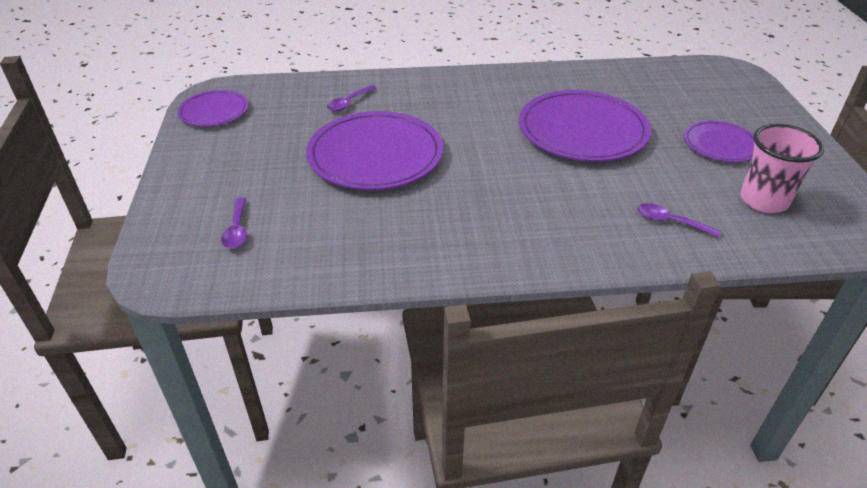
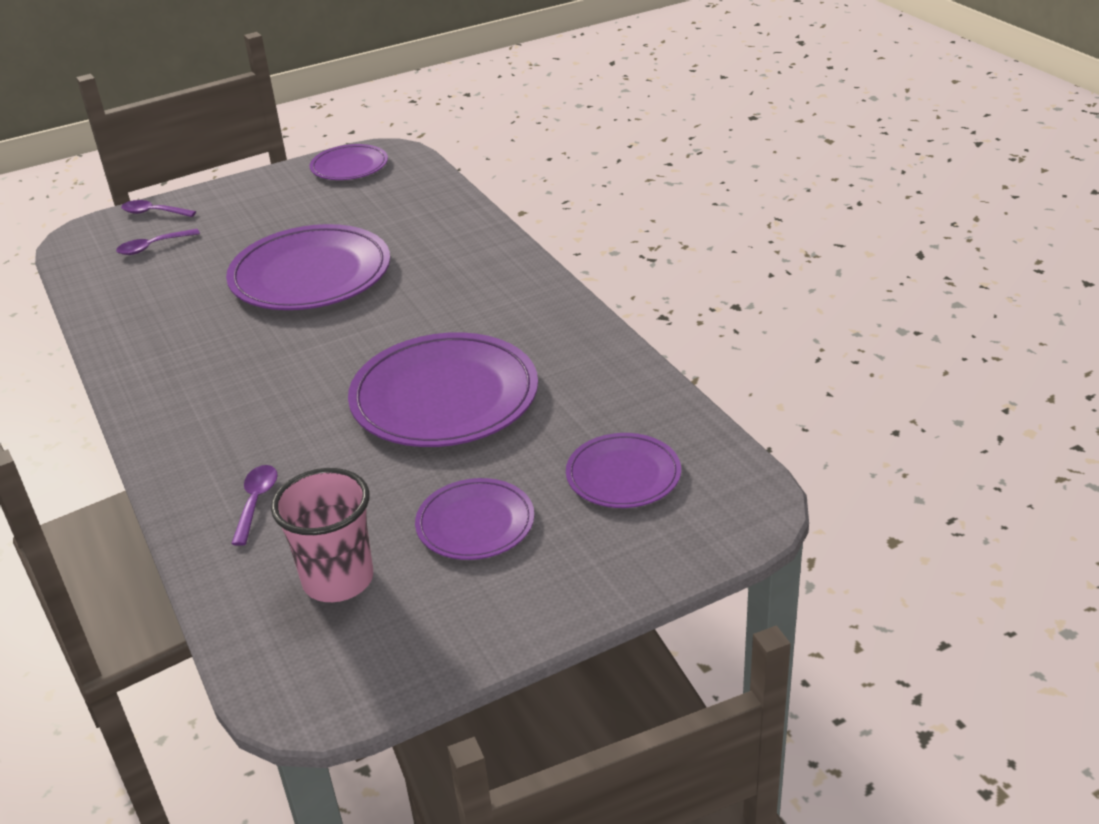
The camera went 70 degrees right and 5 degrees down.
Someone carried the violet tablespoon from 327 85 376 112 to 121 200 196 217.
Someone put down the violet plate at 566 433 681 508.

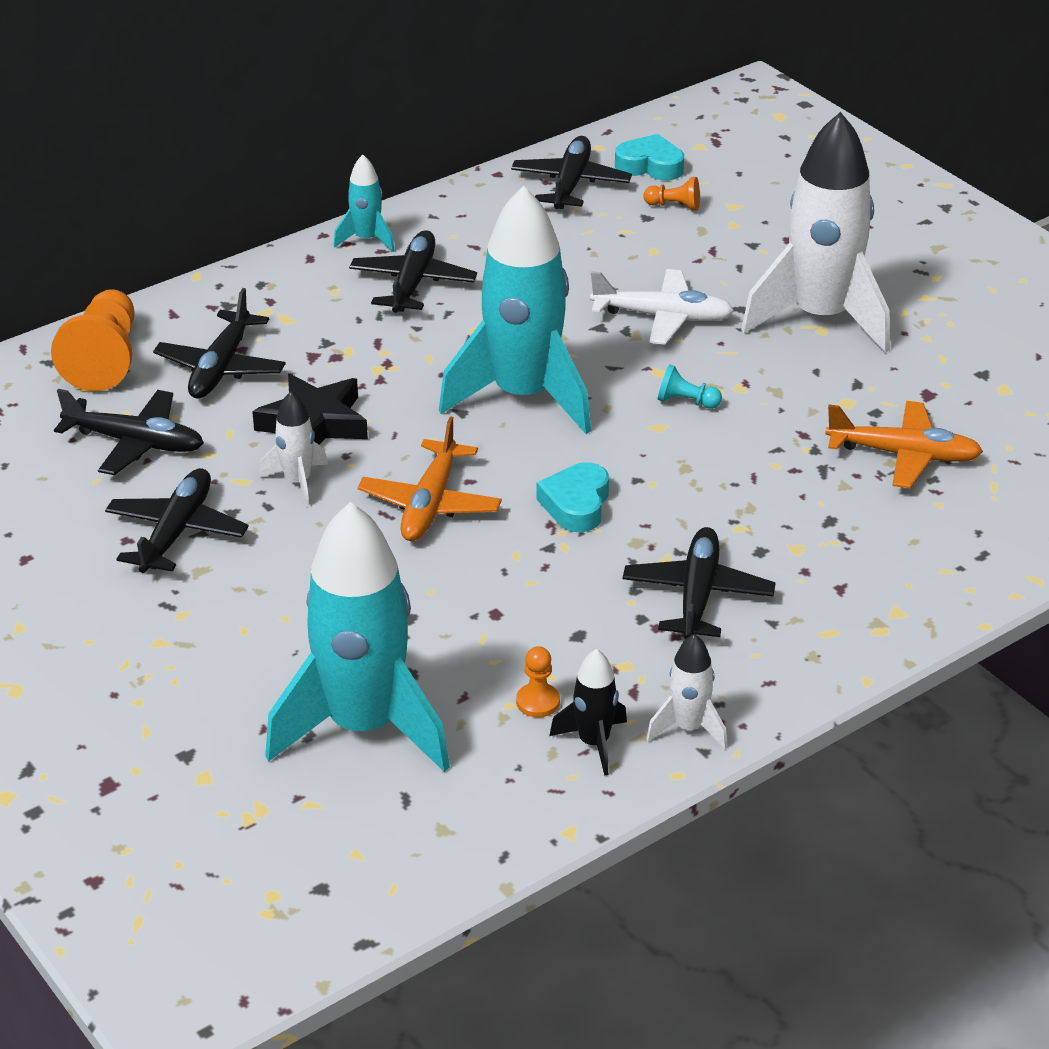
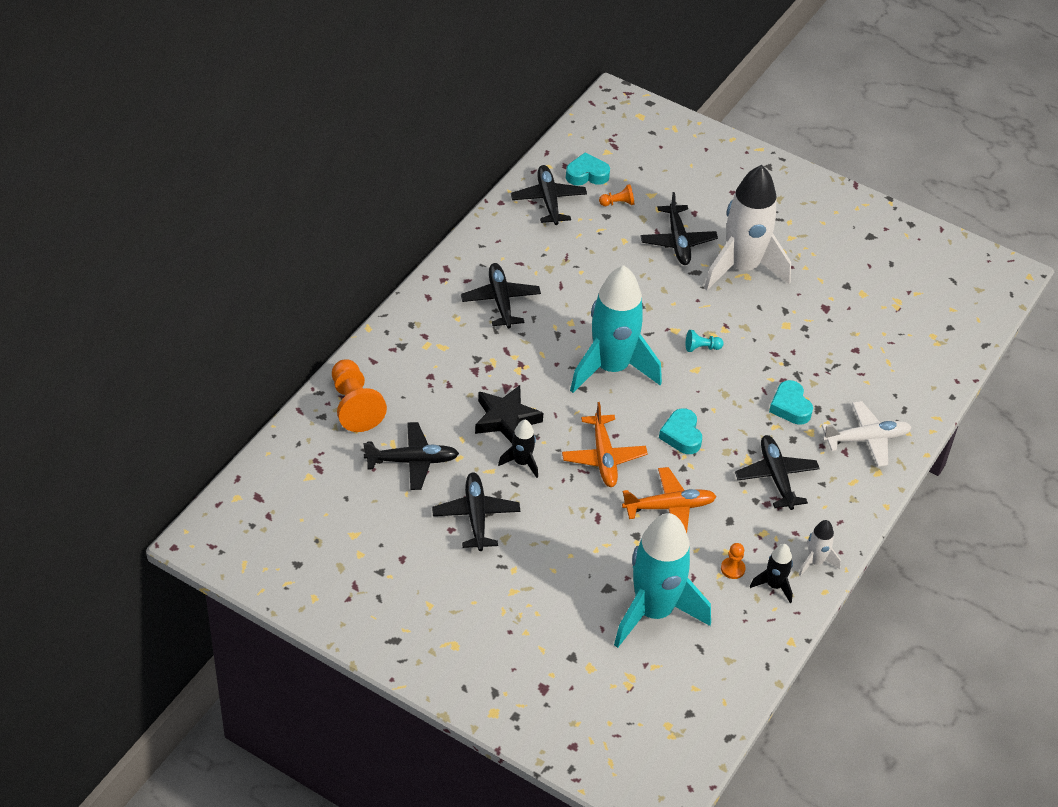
The camera went 25 degrees left and 10 degrees up.
Someone took away the teal rocket at 333 155 395 252.
Someone carried the white toy plane from 590 269 734 345 to 822 401 911 467.
Someone carried the black toy plane from 153 288 286 399 to 640 192 718 265.
Someone repainted the white rocket at 259 391 328 506, which became the black rocket at 498 420 538 478.
Someone carried the orange-coloured toy plane from 825 401 983 488 to 622 467 717 533.
Someone put down the teal heart at 769 380 813 425.

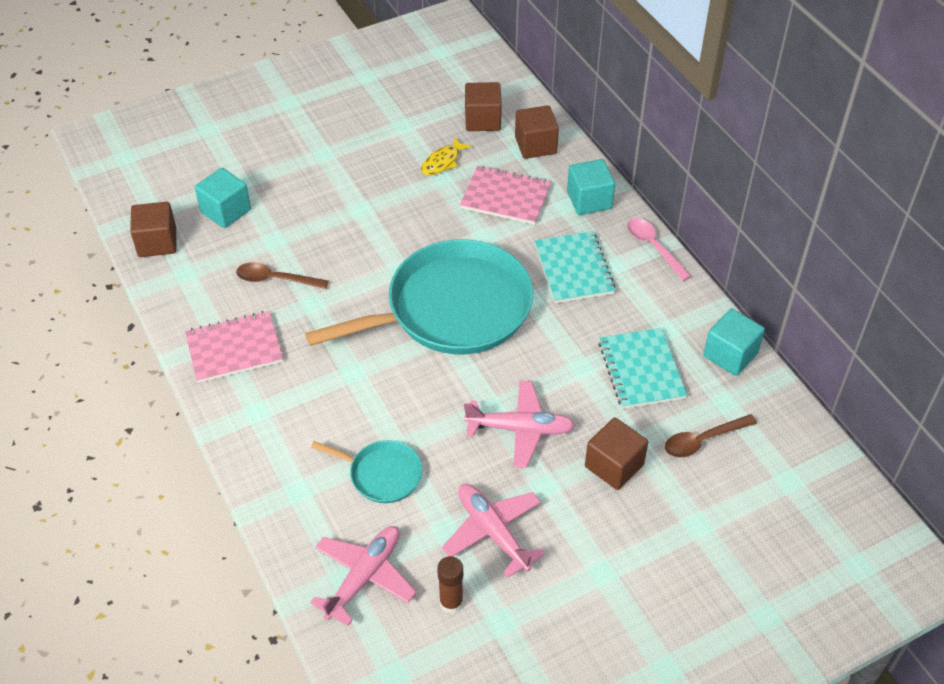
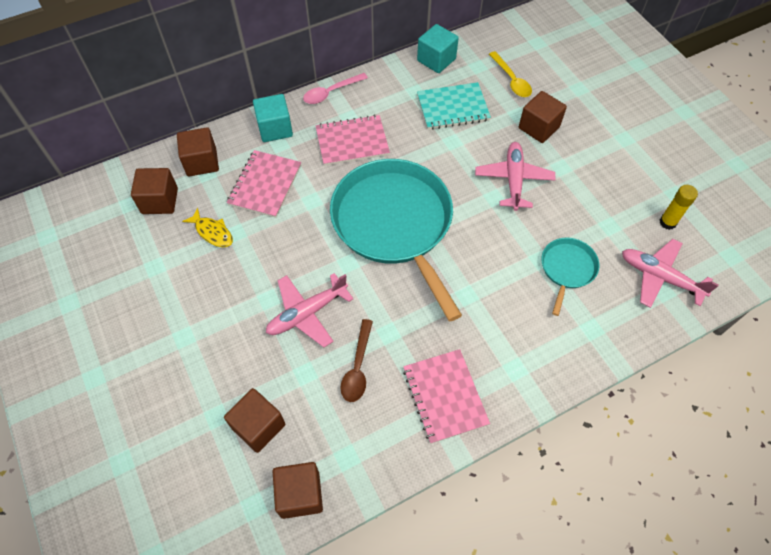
The camera went 90 degrees left and 10 degrees up.
Someone repainted the teal cube at 195 168 251 228, which became the brown cube at 224 388 285 453.
Someone repainted the teal notepad at 535 231 616 303, which became the rose-pink notepad at 315 115 390 166.
Someone repainted the brown tablespoon at 665 414 757 458, which became the golden tablespoon at 489 51 532 97.
Someone carried the rose-pink toy plane from 442 484 545 578 to 266 273 354 347.
Someone repainted the brown stick of glue at 437 556 463 613, which became the golden stick of glue at 659 185 698 230.

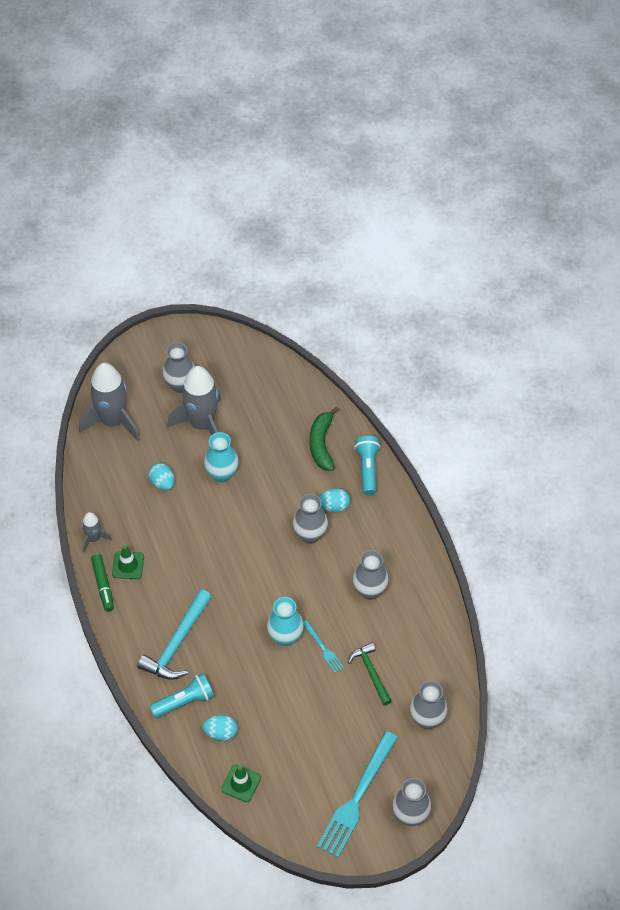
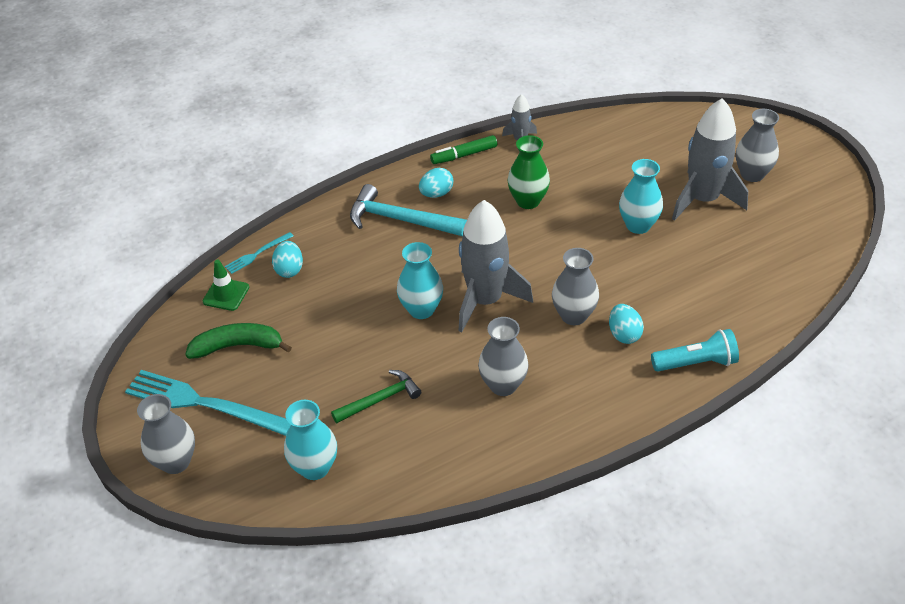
The camera went 85 degrees right and 10 degrees down.
Someone carried the grey rocket from 79 363 140 441 to 458 200 533 332.
Someone carried the green toy banana from 310 407 339 471 to 185 323 292 359.
Someone carried the teal toy egg from 149 463 175 490 to 419 168 453 198.
Someone took away the green road cone at 112 545 144 579.
Someone carried the teal fork from 303 620 344 673 to 225 232 294 274.
Someone took away the teal flashlight at 150 673 214 718.
Someone repainted the grey vase at 410 680 448 729, which became the teal vase at 284 400 337 480.
Someone put down the green vase at 507 135 550 209.

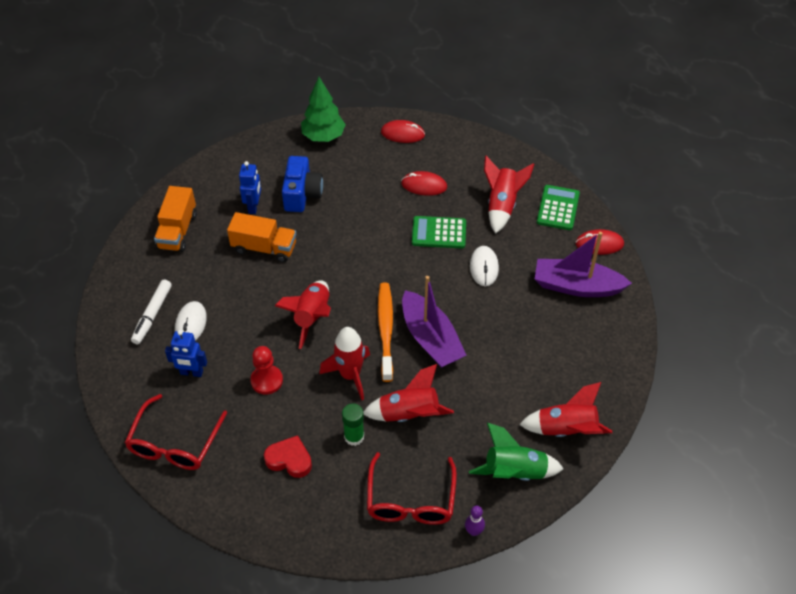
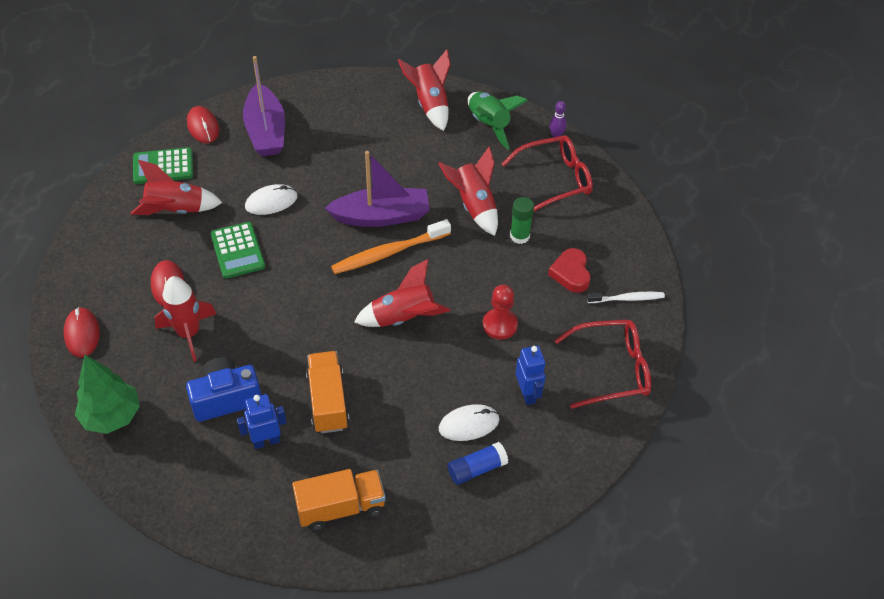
The camera went 115 degrees left and 0 degrees up.
Someone rotated the violet toy boat at 402 276 466 368 by 45 degrees clockwise.
Someone swapped the white marker at 131 280 172 345 for the royal blue stick of glue at 448 442 508 485.
Someone carried the scarlet rocket from 319 327 370 400 to 154 276 216 362.
Someone put down the white toothbrush at 587 292 665 303.

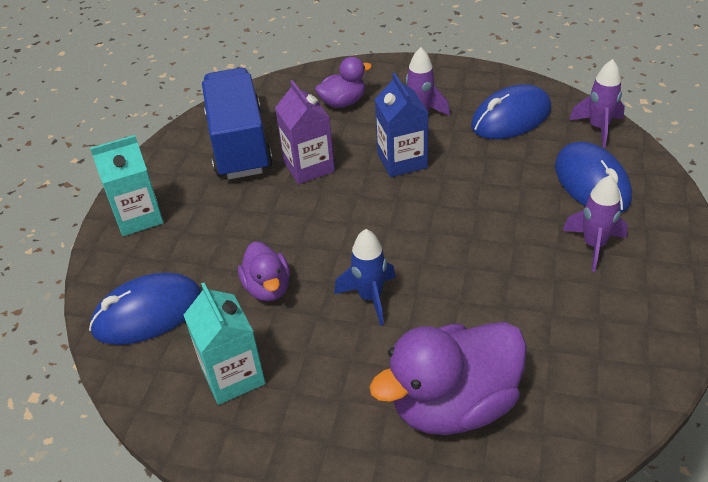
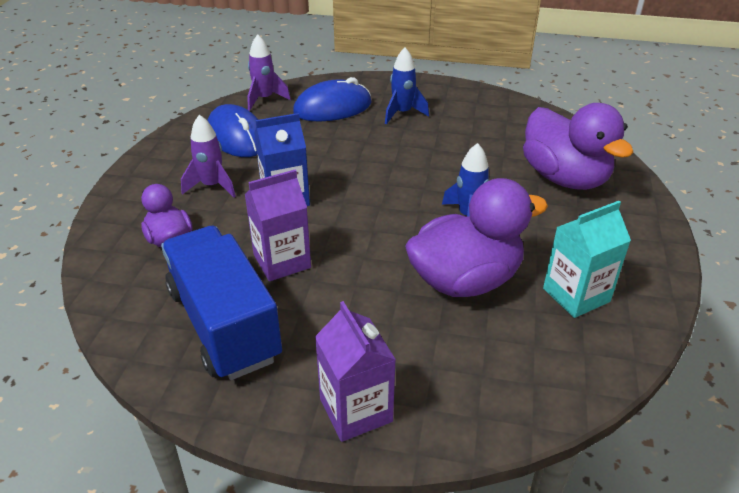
The camera went 95 degrees left and 5 degrees down.
Someone rotated the royal blue lorry at 202 68 273 180 by 75 degrees clockwise.
Someone repainted the teal carton at 90 135 164 236, which became the violet carton at 315 301 396 442.
Someone repainted the violet rocket at 563 175 628 272, which became the royal blue rocket at 385 48 429 124.
Someone scaled the violet rubber duck at 238 241 290 301 by 1.85.
Someone took away the royal blue PC mouse at 89 273 202 345.

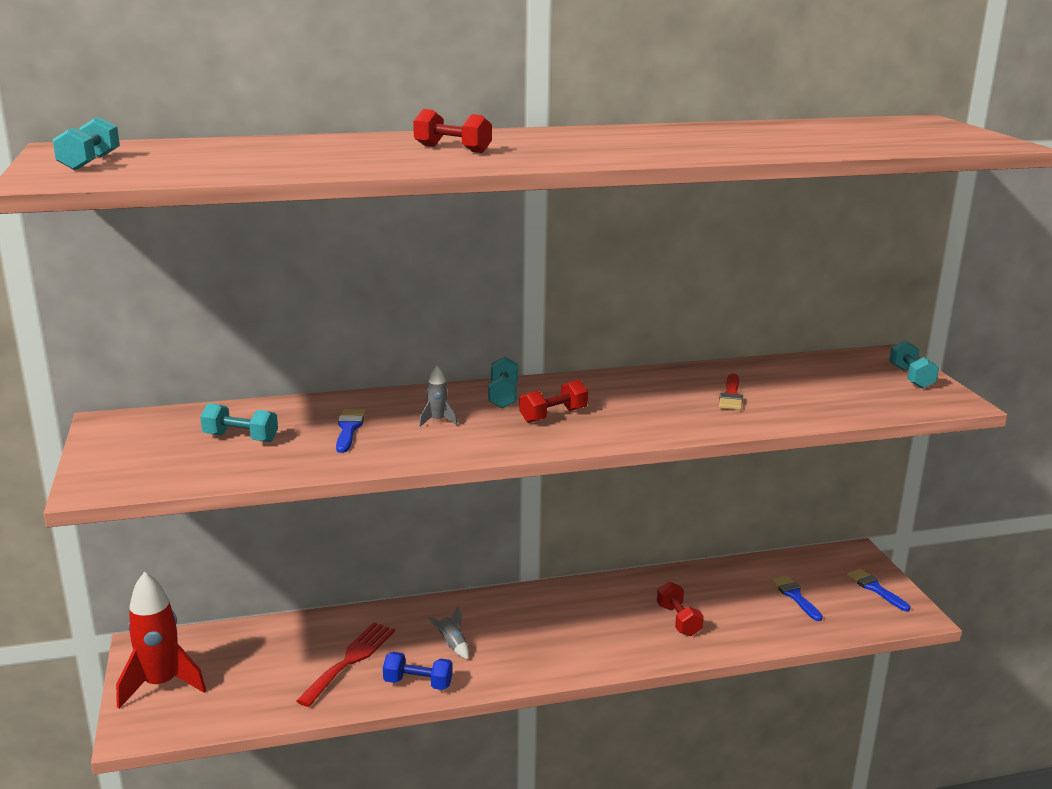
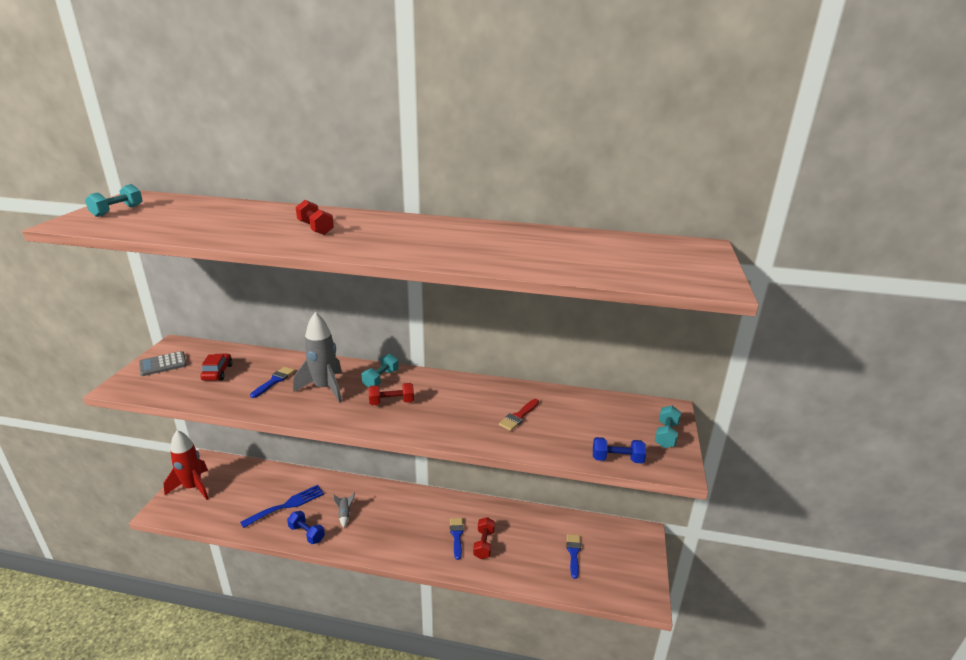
The camera went 25 degrees right and 5 degrees up.
Someone scaled the grey rocket at 419 366 458 427 by 2.29.
Someone swapped the teal free weight at 200 403 278 442 for the scarlet car at 200 354 233 381.
Someone carried the royal blue brush from 847 569 911 612 to 450 518 464 560.
Someone repainted the scarlet fork at 296 622 395 707, which became the royal blue fork at 240 485 324 528.
Someone put down the grey pocket calculator at 139 351 187 376.
Someone put down the royal blue free weight at 593 437 646 464.

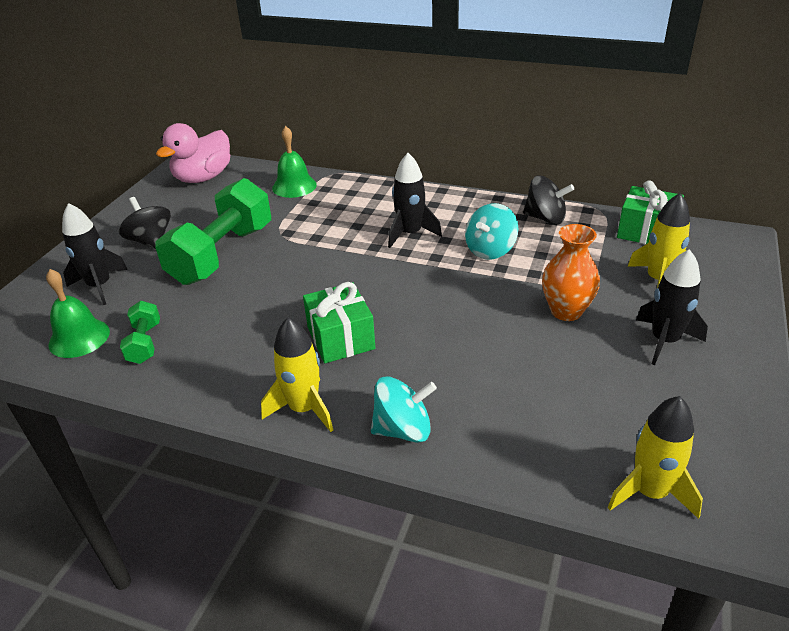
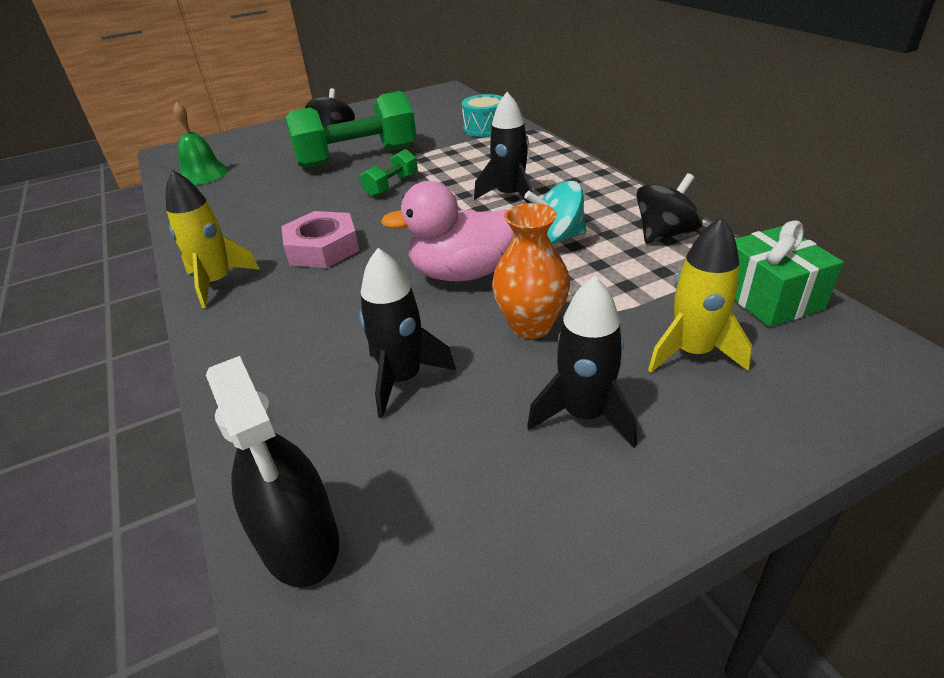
The camera went 45 degrees right and 0 degrees up.
Someone carried the rose-pink rubber duck from 156 123 230 183 to 381 181 514 282.
Someone swapped the green school bell at 272 126 317 198 for the teal toy drum at 462 94 502 137.
Someone rotated the black spinning top at 523 176 574 225 by 105 degrees counterclockwise.
Someone carried the black rocket from 62 203 128 305 to 359 248 456 418.
Someone swapped the green gift at 303 282 375 363 for the rose-pink nut at 281 211 359 268.
Someone carried the green free weight from 120 301 160 364 to 360 149 418 197.
Someone took away the teal spinning top at 371 376 437 443.
Someone swapped the golden rocket at 607 396 703 519 for the black sprayer at 206 356 339 587.

